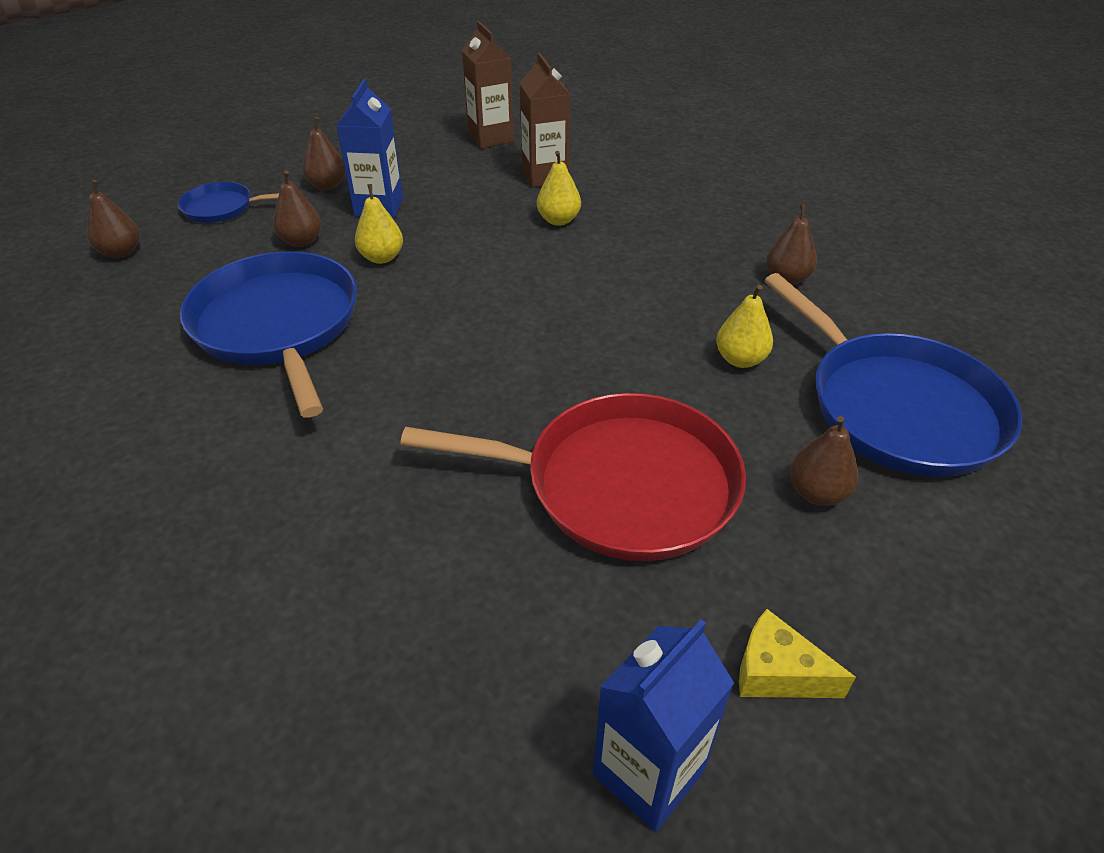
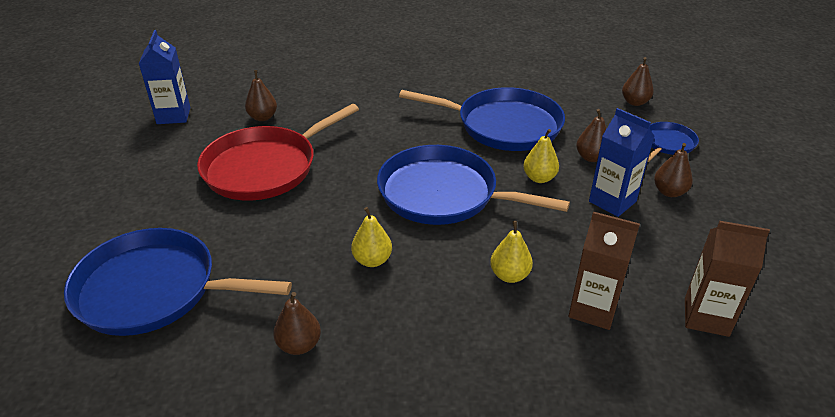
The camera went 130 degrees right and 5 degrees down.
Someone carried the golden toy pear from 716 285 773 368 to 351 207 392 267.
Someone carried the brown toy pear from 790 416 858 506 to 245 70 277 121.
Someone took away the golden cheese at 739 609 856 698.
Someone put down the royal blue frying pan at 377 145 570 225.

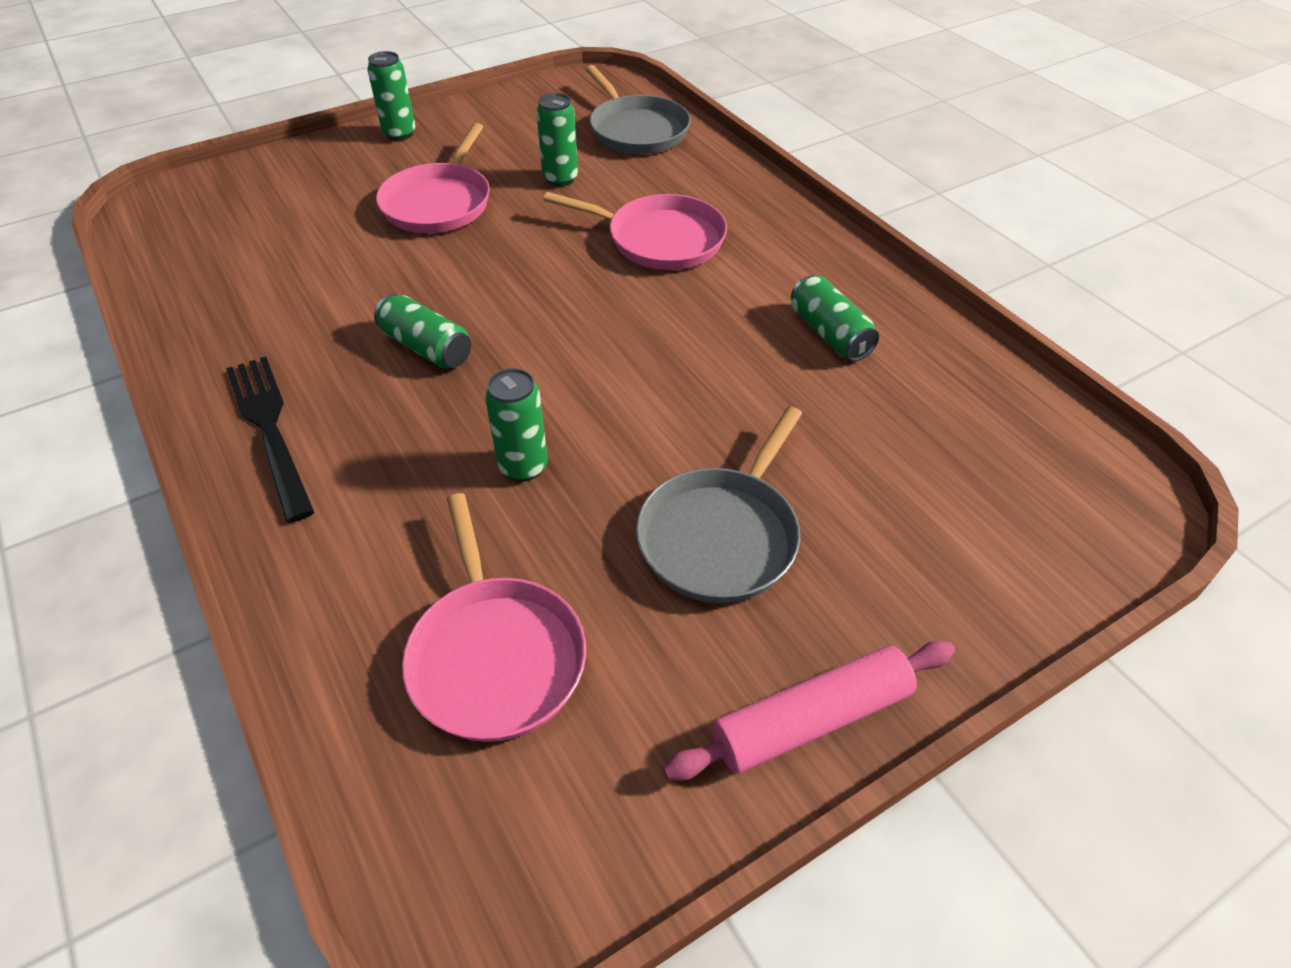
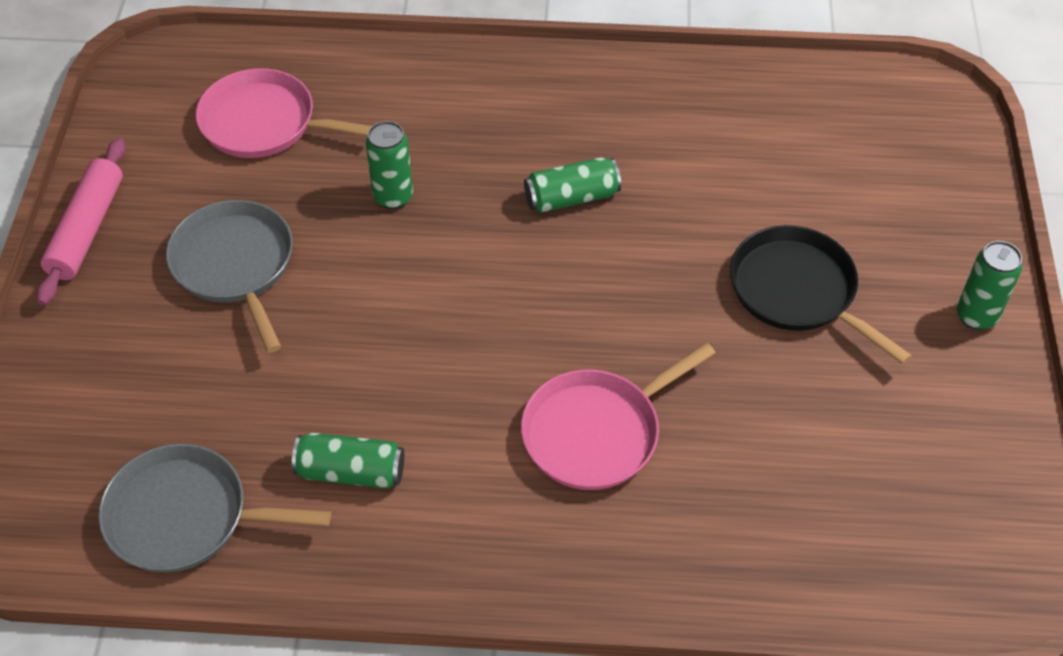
The camera went 125 degrees right and 5 degrees up.
Someone carried the grey frying pan from 585 65 691 154 to 98 444 331 573.
Someone took away the green can at 536 93 578 187.
Someone repainted the rose-pink frying pan at 376 123 490 233, which became the black frying pan at 730 225 912 364.
Someone took away the black fork at 226 357 314 523.

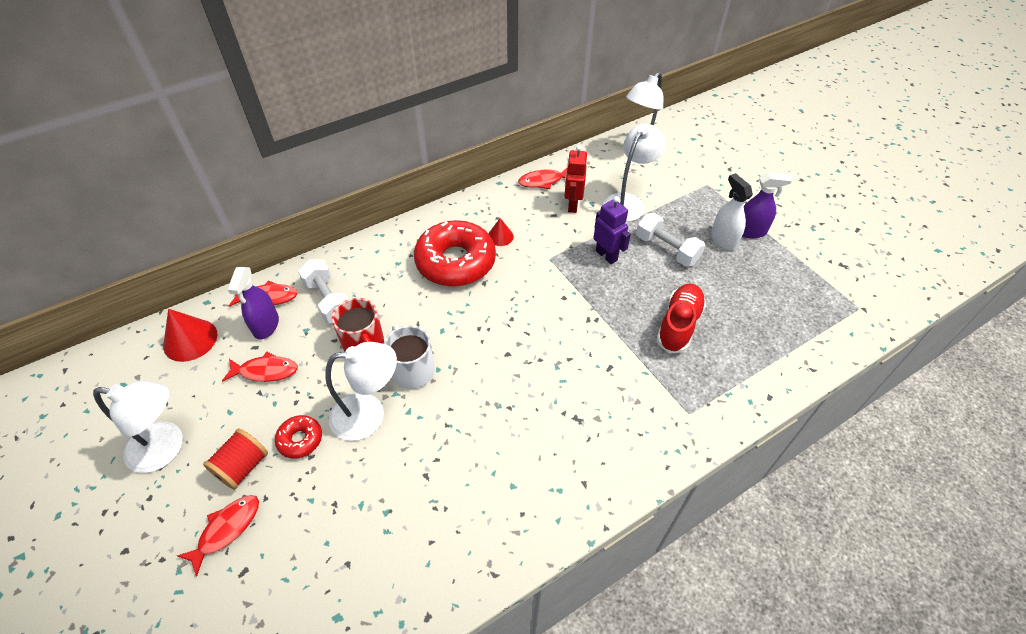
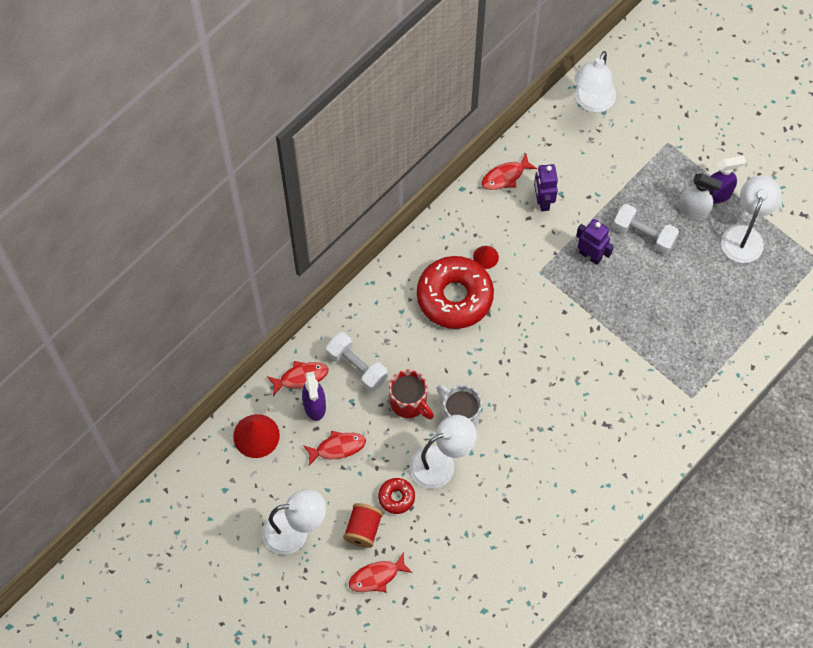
The camera went 15 degrees left and 15 degrees up.
Someone carried the white lamp from 603 124 666 222 to 721 176 782 263.
Someone repainted the scarlet robot at 564 145 587 213, which became the violet robot at 534 164 558 211.
Someone rotated the white sprayer at 711 173 753 250 by 150 degrees clockwise.
Someone took away the scarlet shoe at 656 283 706 353.
Someone rotated the scarlet fish figure at 177 495 259 576 by 135 degrees counterclockwise.

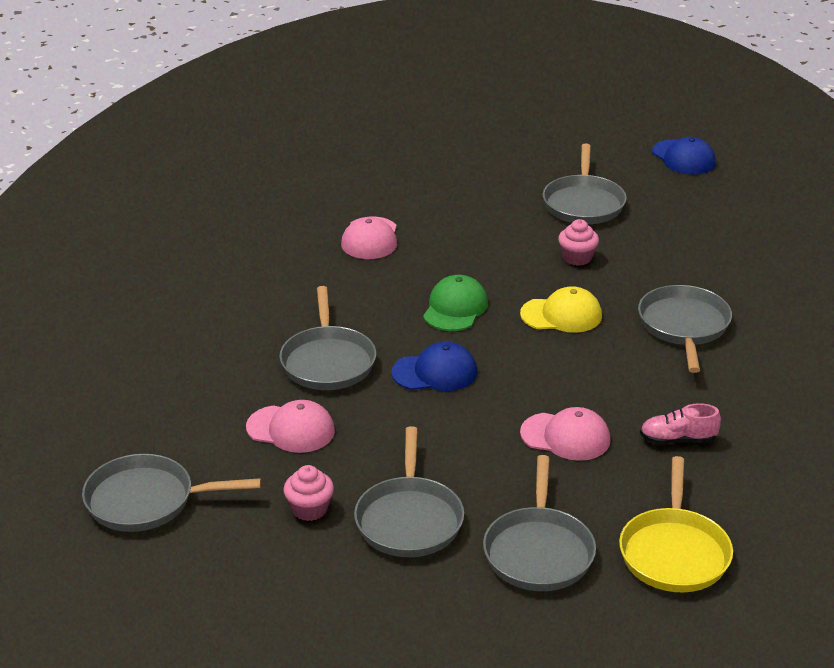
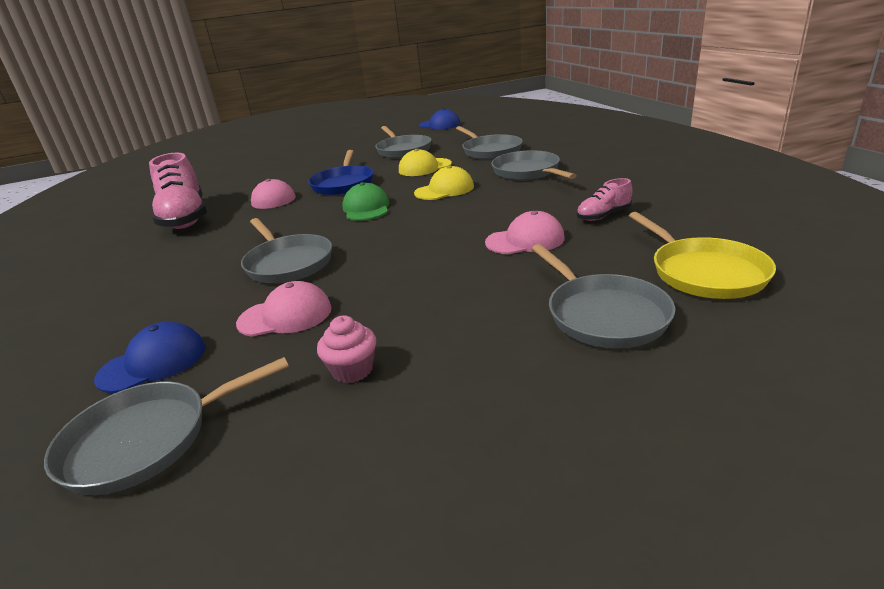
The camera went 25 degrees left and 5 degrees down.
Someone swapped the rose-pink muffin at 558 219 599 266 for the golden cap at 399 149 452 176.
Someone carried the royal blue cap from 392 342 477 391 to 94 322 205 393.
Someone carried the grey frying pan from 354 426 464 557 to 456 126 523 160.
Someone put down the royal blue frying pan at 308 150 374 195.
Someone put down the rose-pink shoe at 149 153 207 229.

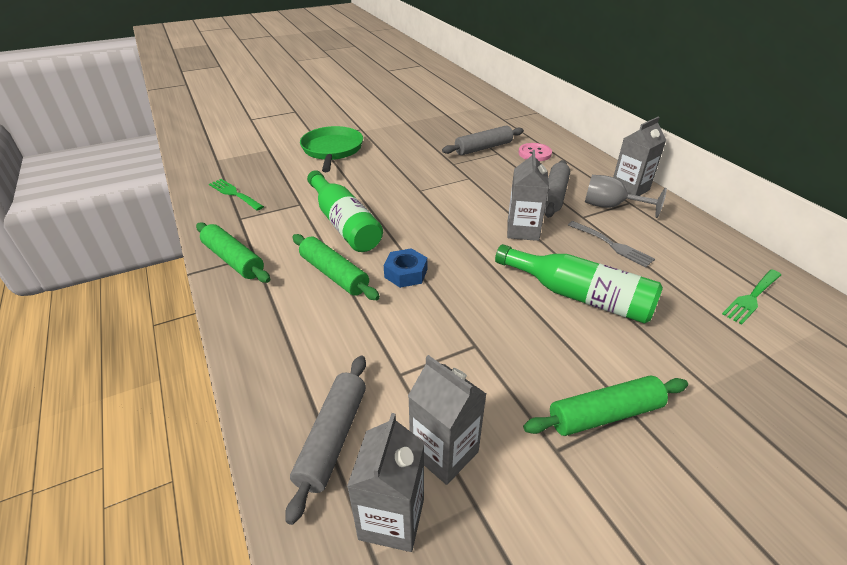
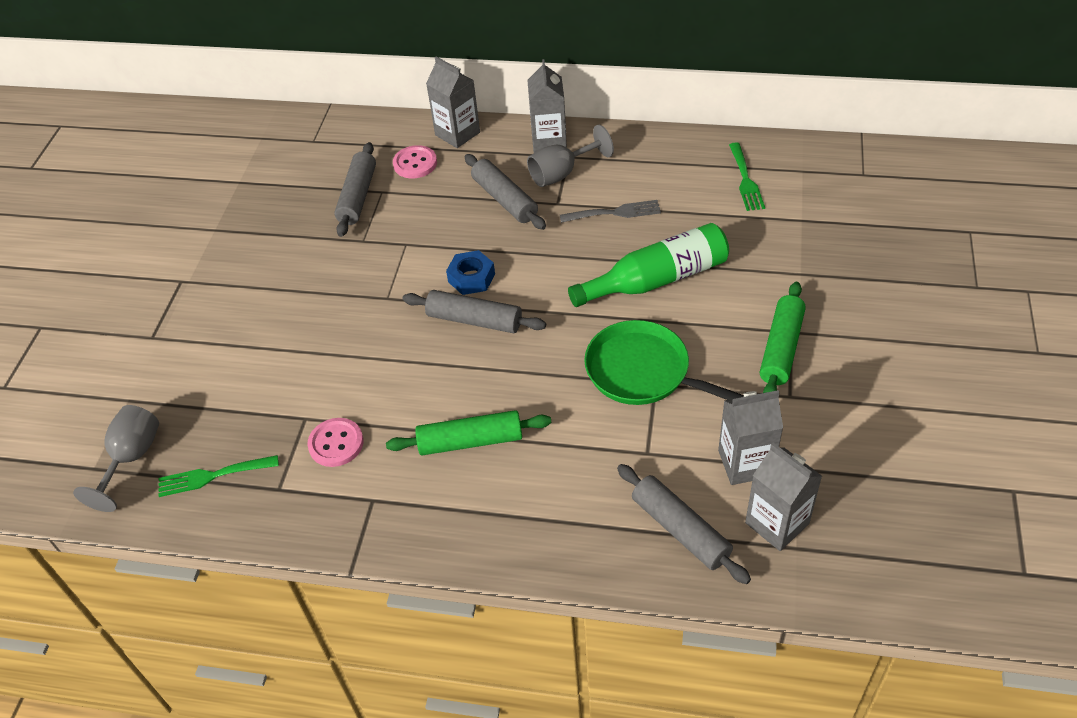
The camera went 50 degrees left and 10 degrees up.
Someone carried the green frying pan from 300 126 363 172 to 584 320 744 405.
Someone carried the grey carton from 507 150 549 241 to 426 56 480 148.
Someone took away the green bottle at 307 171 383 252.
Someone took away the green pastry roller at 196 222 270 283.
Someone carried the royal blue nut from 384 248 427 288 to 446 250 495 295.
Someone put down the grey pastry roller at 402 290 546 333.
Someone put down the grey goblet at 73 405 159 512.
Someone put down the rose-pink button at 307 418 364 467.

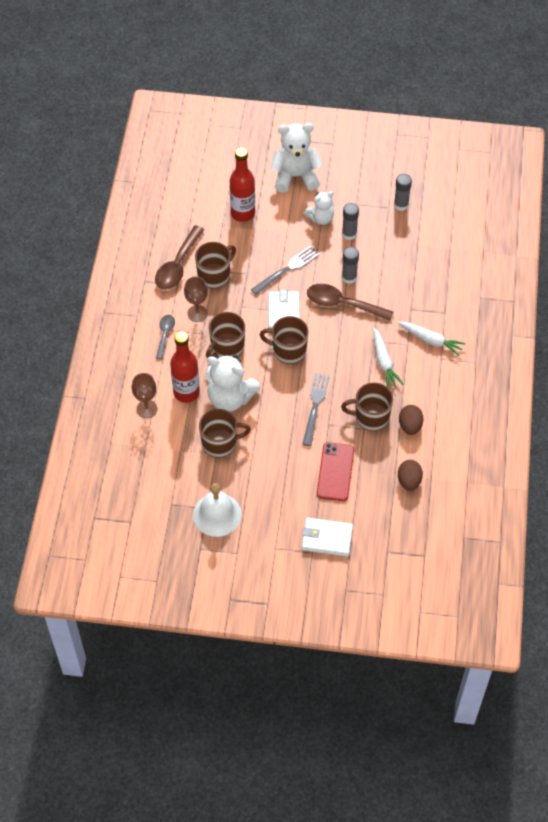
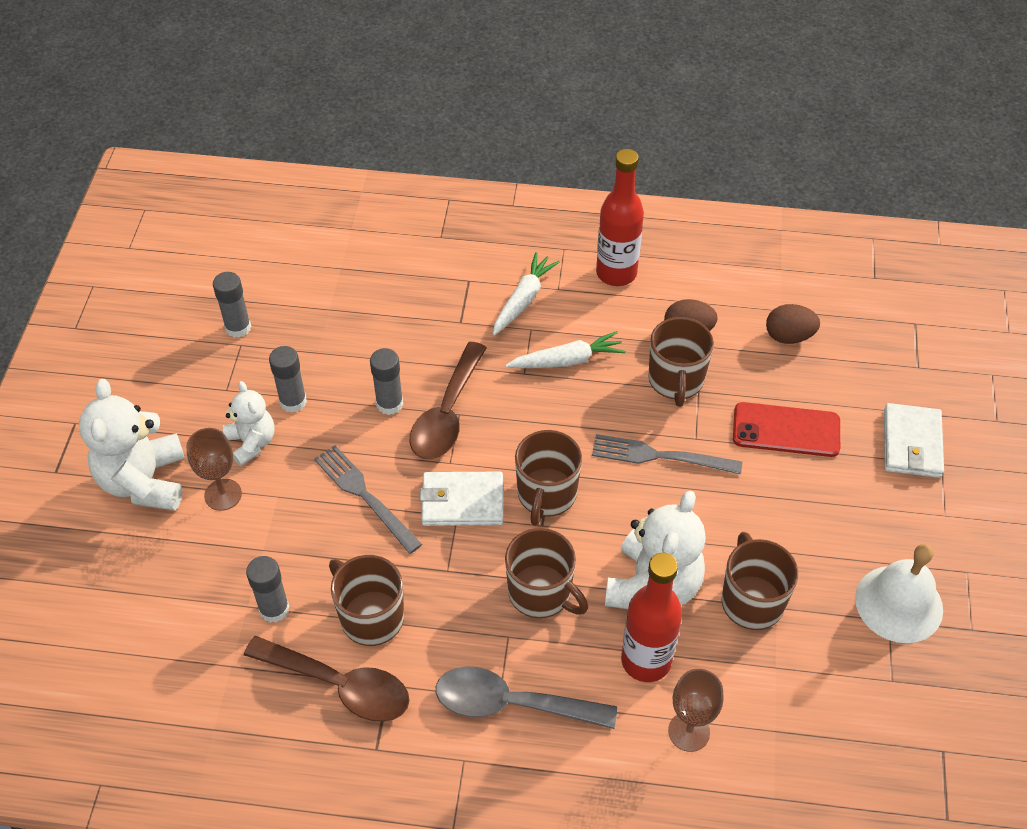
The camera went 90 degrees left and 5 degrees down.
Someone carried the scarlet bottle from 230 147 255 222 to 596 149 644 286.
Someone carried the brown goblet from 184 276 208 322 to 186 428 242 511.
Someone scaled the grey tablespoon at 156 315 175 359 by 1.74.
Someone put down the grey stick of glue at 246 556 290 623.

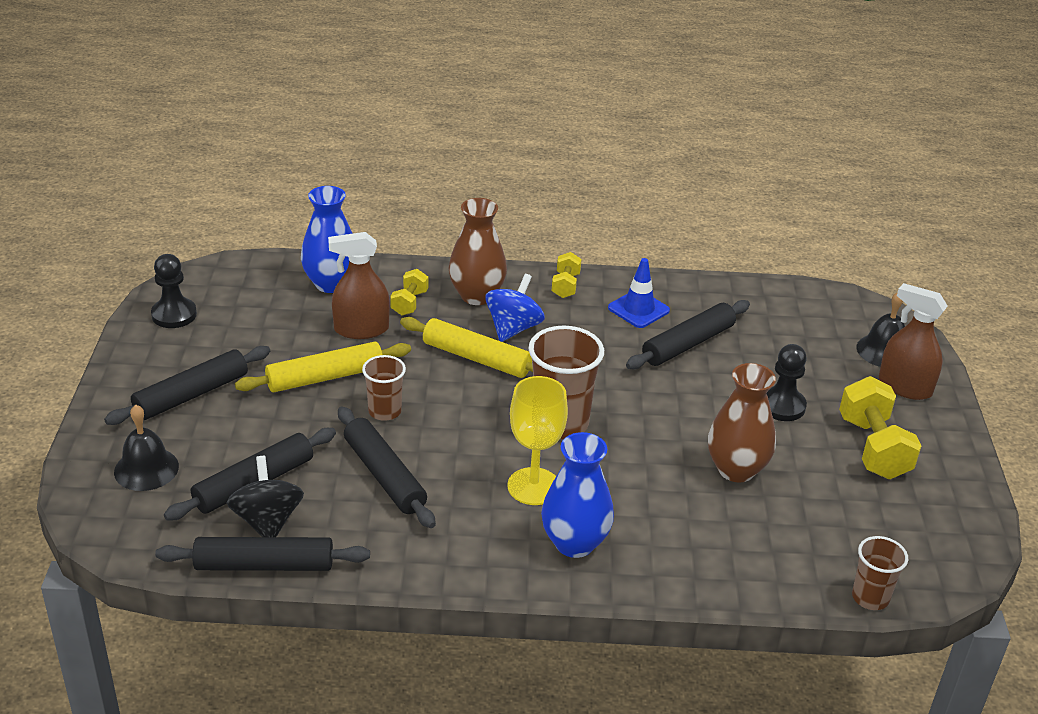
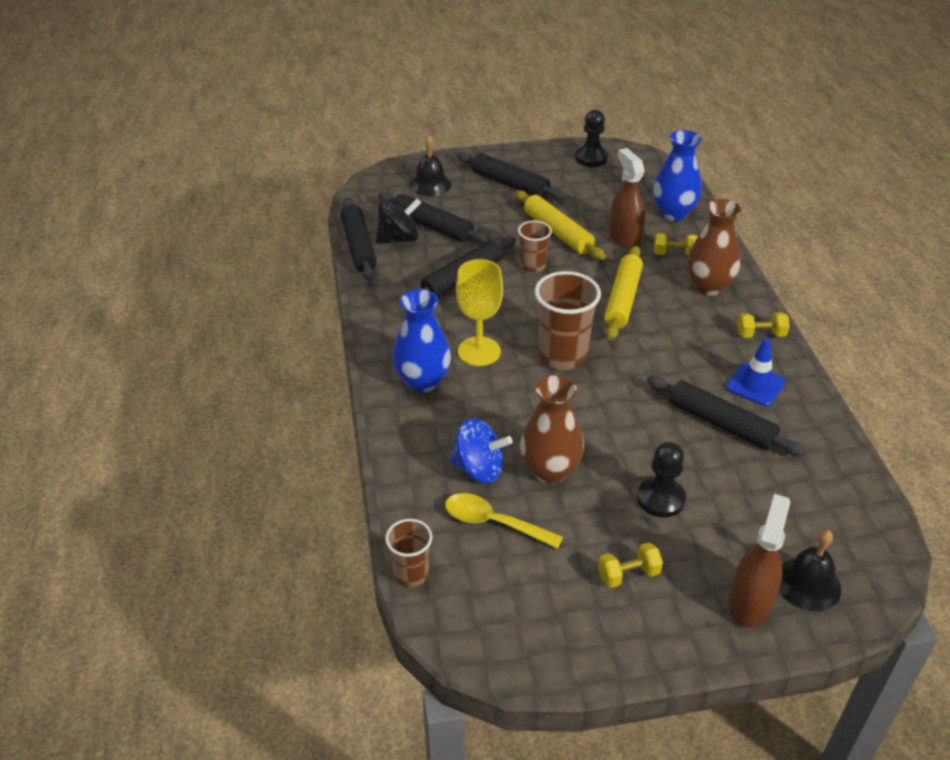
The camera went 80 degrees right and 5 degrees up.
Someone carried the royal blue spinning top from 485 274 545 342 to 449 418 513 483.
Someone scaled the golden free weight at 839 376 922 479 by 0.55.
Someone put down the golden tablespoon at 445 493 563 549.

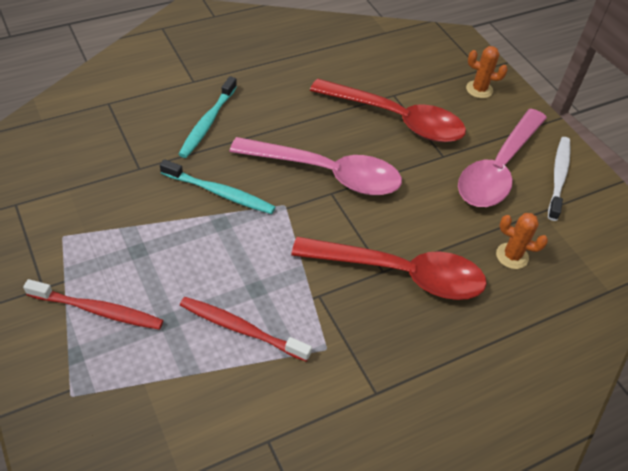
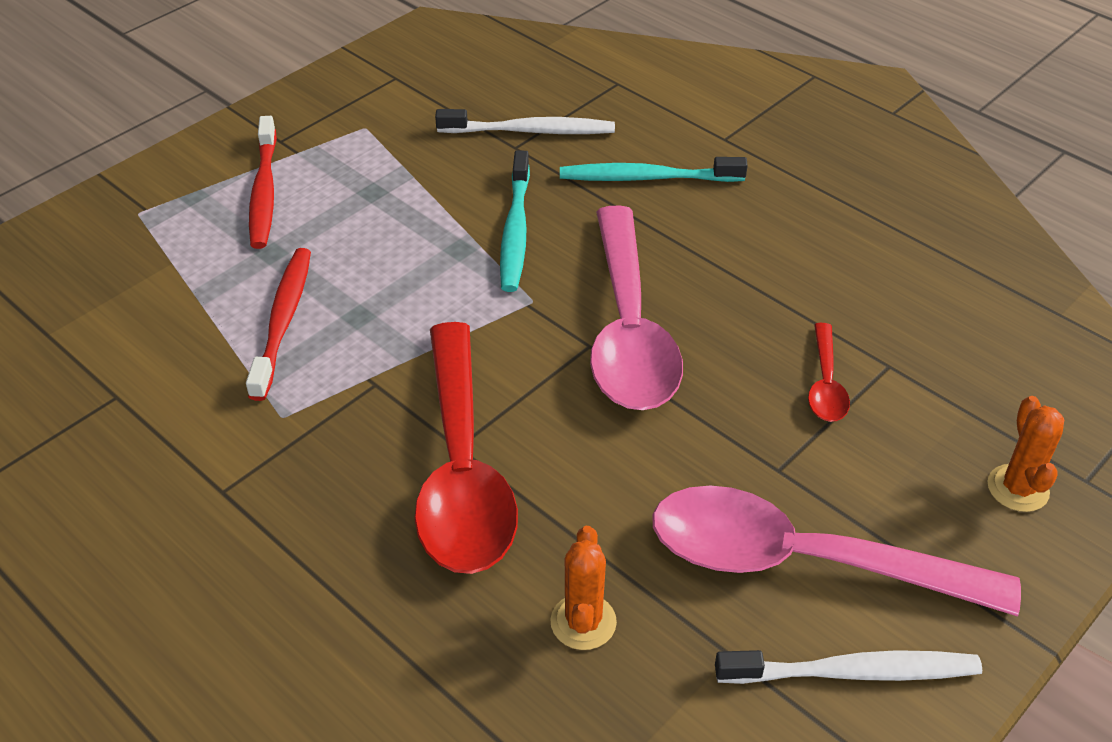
The camera went 75 degrees right and 5 degrees down.
Someone scaled the scarlet tablespoon at 310 79 466 142 by 0.44.
Someone put down the white toothbrush at 435 109 615 134.

